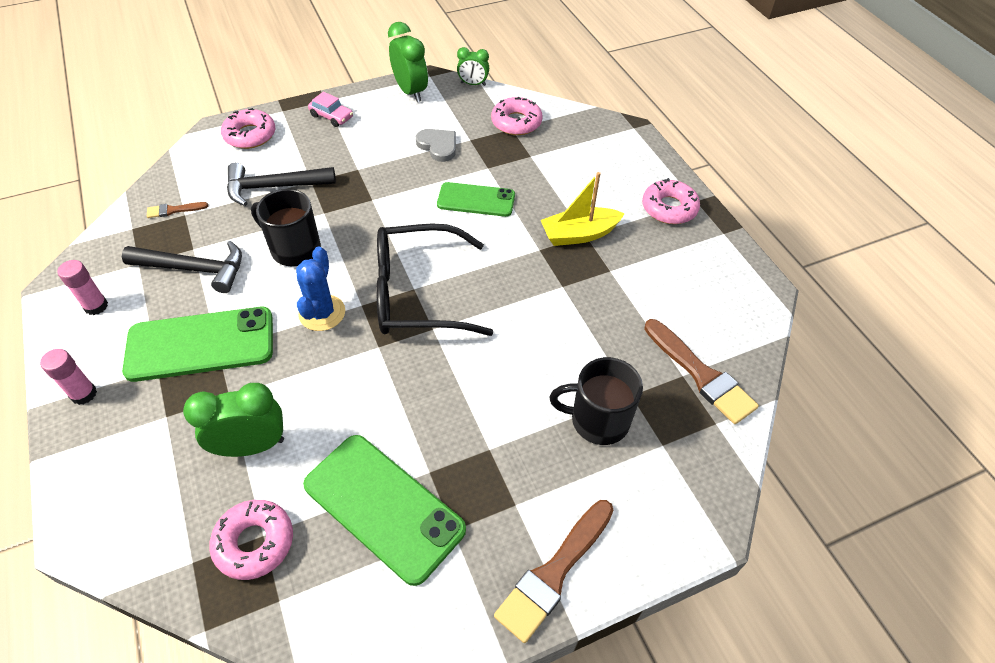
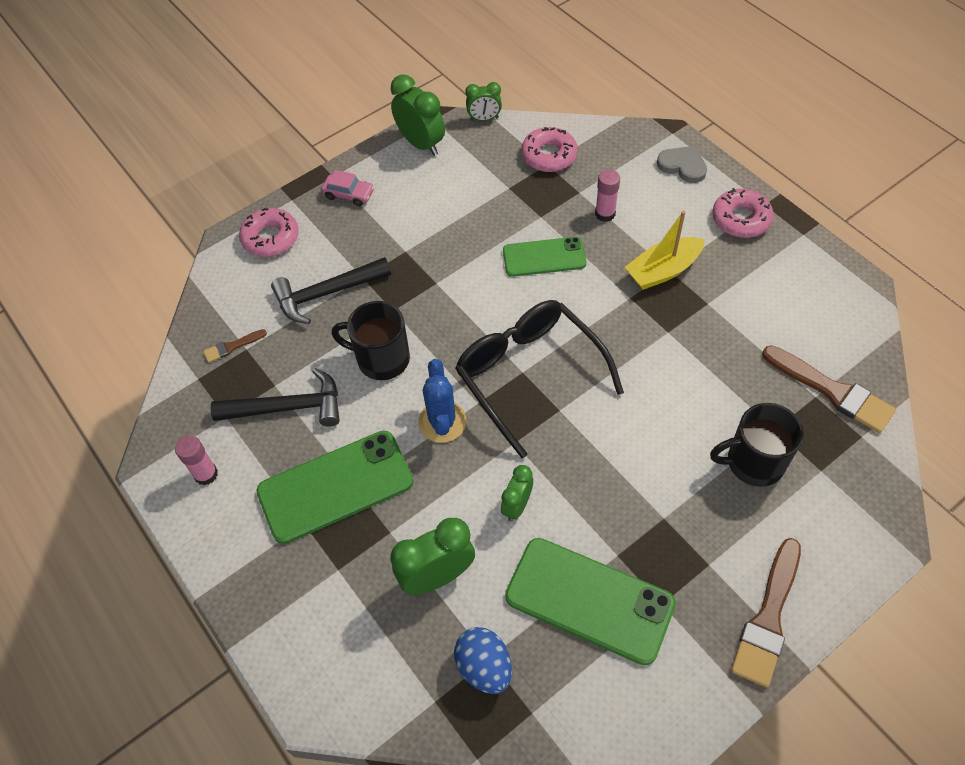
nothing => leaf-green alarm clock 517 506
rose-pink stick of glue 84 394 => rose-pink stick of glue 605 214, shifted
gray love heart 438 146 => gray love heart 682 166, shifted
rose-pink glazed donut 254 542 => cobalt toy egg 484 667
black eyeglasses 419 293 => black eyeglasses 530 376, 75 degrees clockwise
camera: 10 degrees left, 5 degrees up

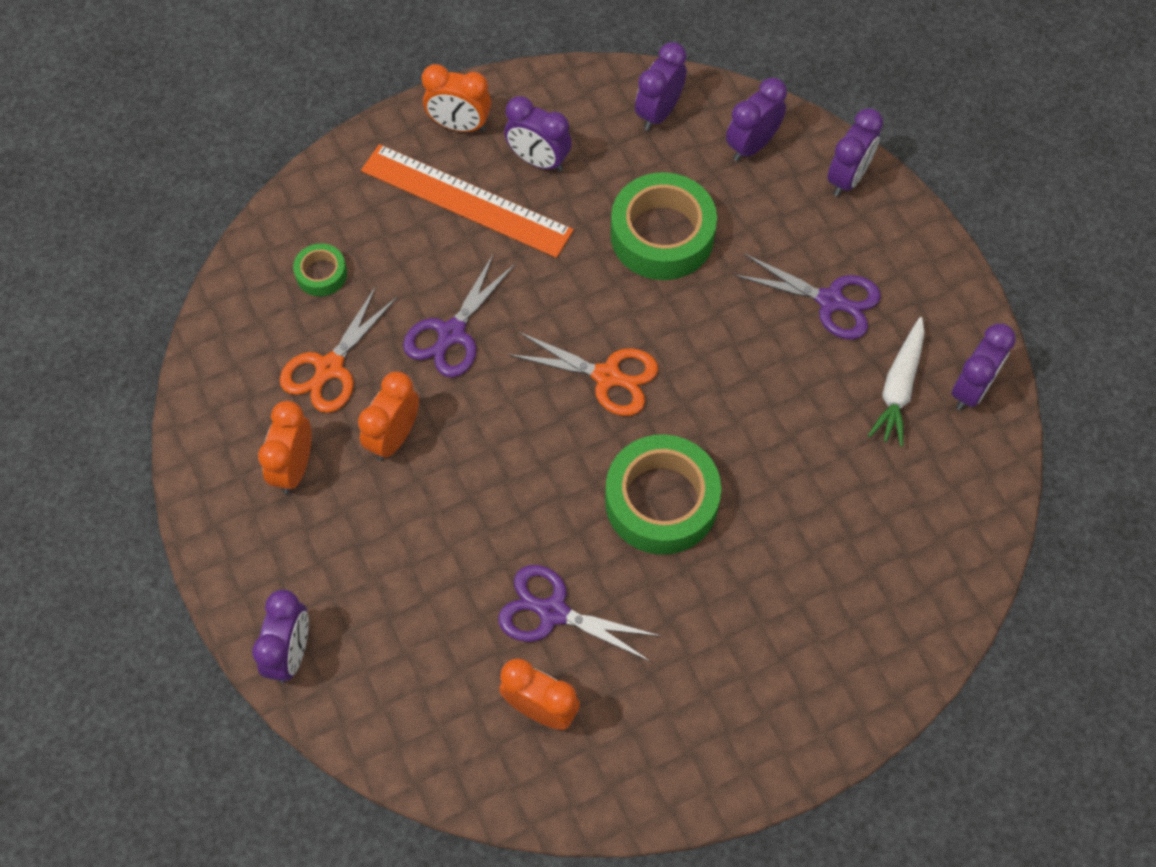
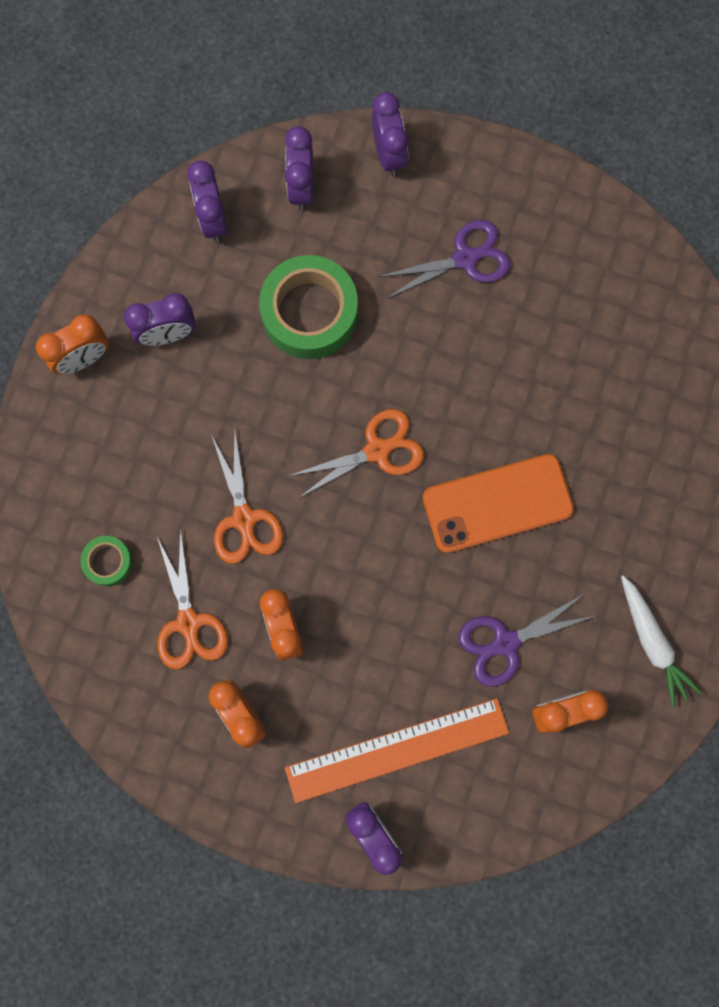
royal purple alarm clock 971 389 => nothing
bright orange straightedge 466 200 => bright orange straightedge 397 749, shifted
pure white carrot 898 387 => pure white carrot 652 642, shifted
leaf-green sticky tape 661 501 => bright orange mobile phone 497 503
royal purple pair of scissors 451 333 => bright orange pair of scissors 244 519
camera: 45 degrees left, 15 degrees up

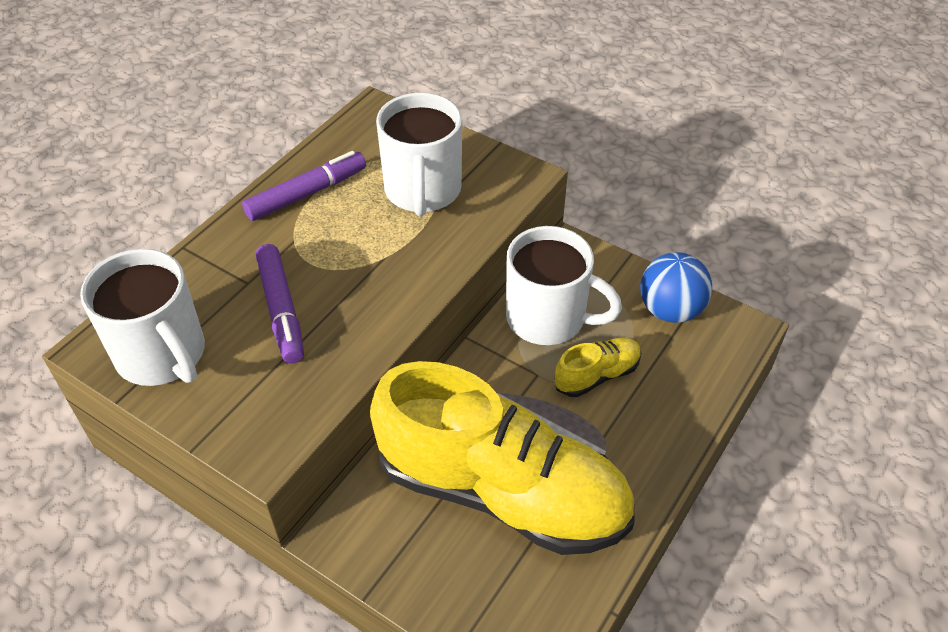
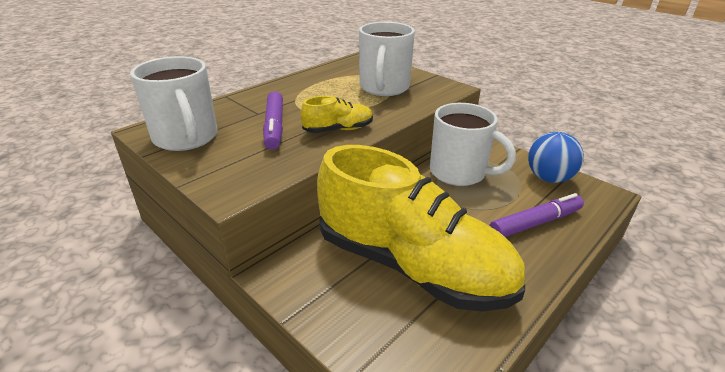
royal purple marker pen 306 194 => royal purple marker pen 535 223, shifted
bright yellow lace-up shoe 597 375 => bright yellow lace-up shoe 338 130, shifted
camera: 10 degrees right, 15 degrees down

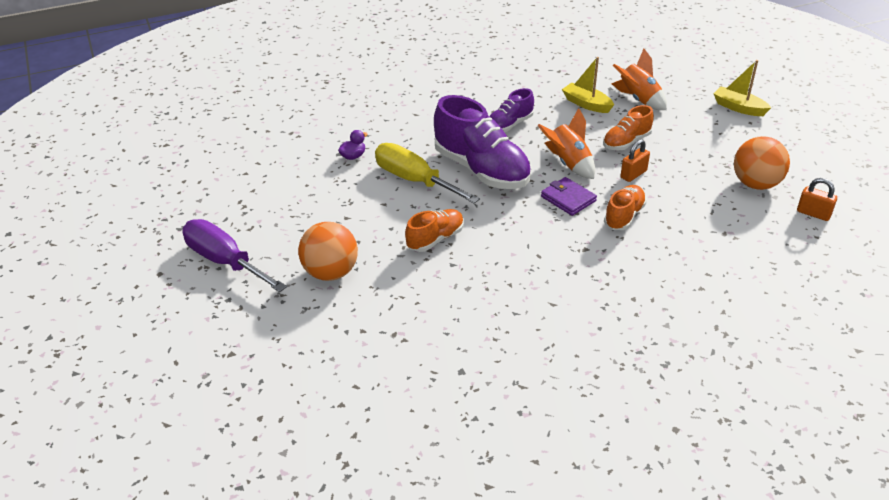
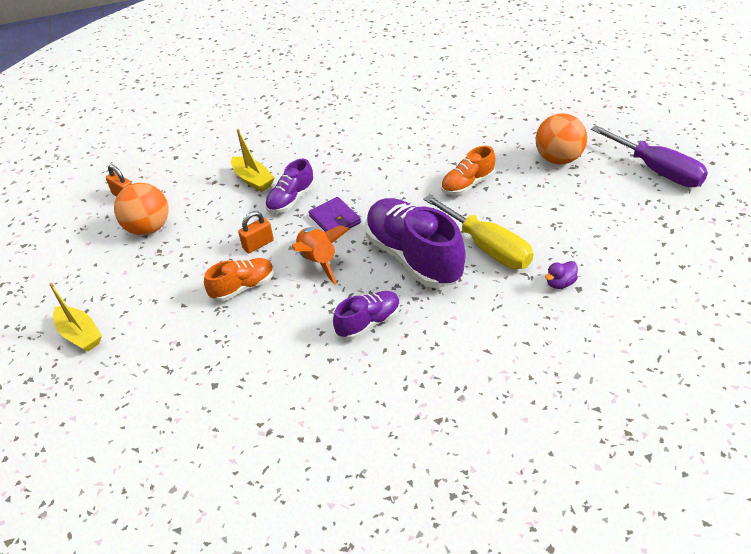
bright orange toy rocket 638 99 => nothing
bright yellow boat 586 104 => bright yellow boat 253 180, shifted
bright orange lace-up shoe 624 216 => royal purple lace-up shoe 291 199
camera: 170 degrees left, 5 degrees up

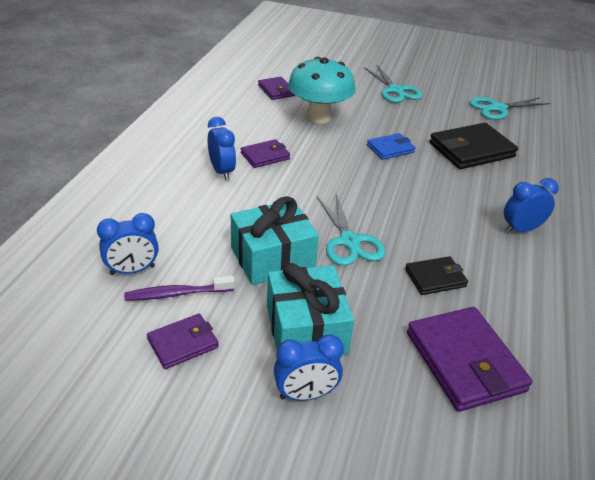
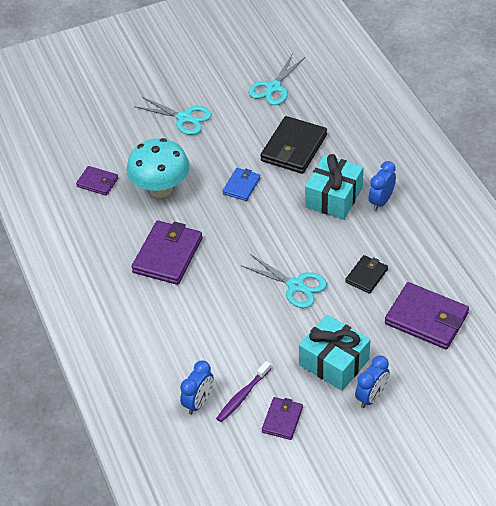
cobalt alarm clock 222 171 => nothing
aqua present 272 258 => aqua present 334 197, shifted
royal purple wallet 265 156 => royal purple wallet 168 255, x1.79
camera: 35 degrees left, 10 degrees up

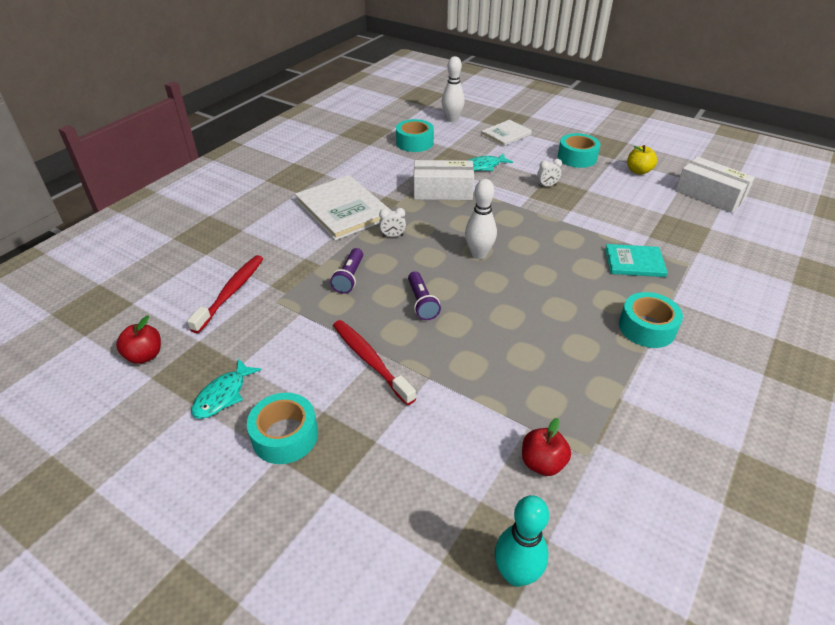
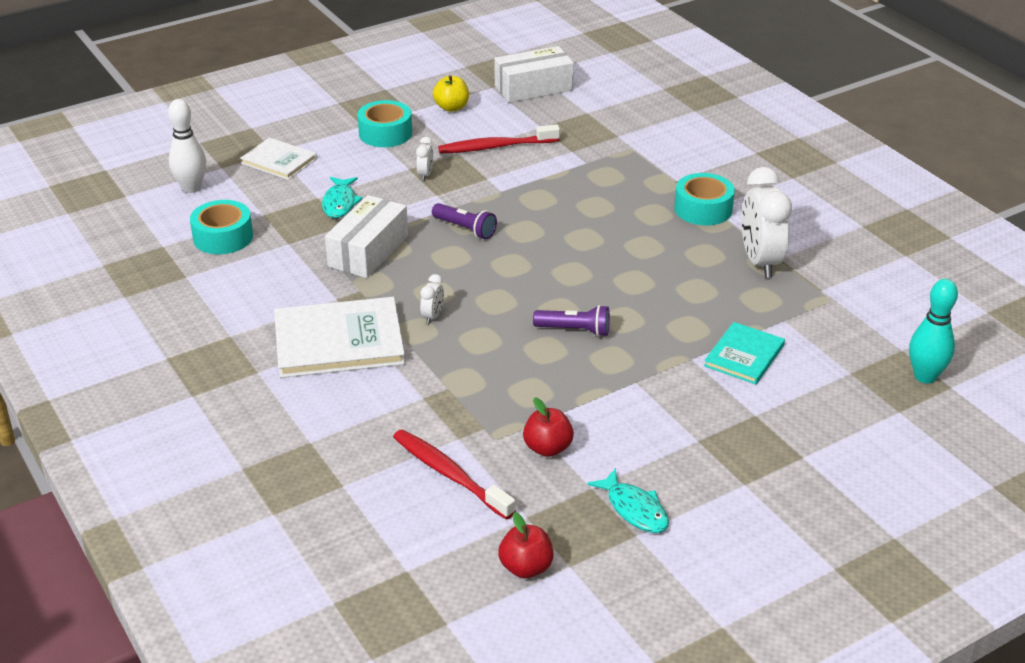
aqua sticky tape 285 436 => nothing
pure white skittle 479 254 => nothing
nothing => pure white alarm clock 760 262
royal purple torch 349 277 => royal purple torch 465 229, shifted
crimson toothbrush 370 361 => crimson toothbrush 496 147, shifted
crimson apple 542 463 => crimson apple 547 448, shifted
aqua hardback 634 262 => aqua hardback 744 355, shifted
pure white hardback 506 134 => pure white hardback 279 161, 45 degrees counterclockwise
camera: 65 degrees left, 5 degrees down

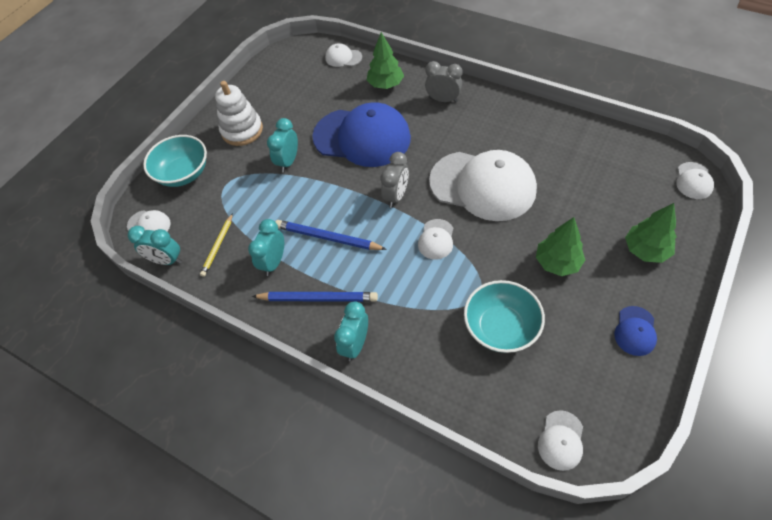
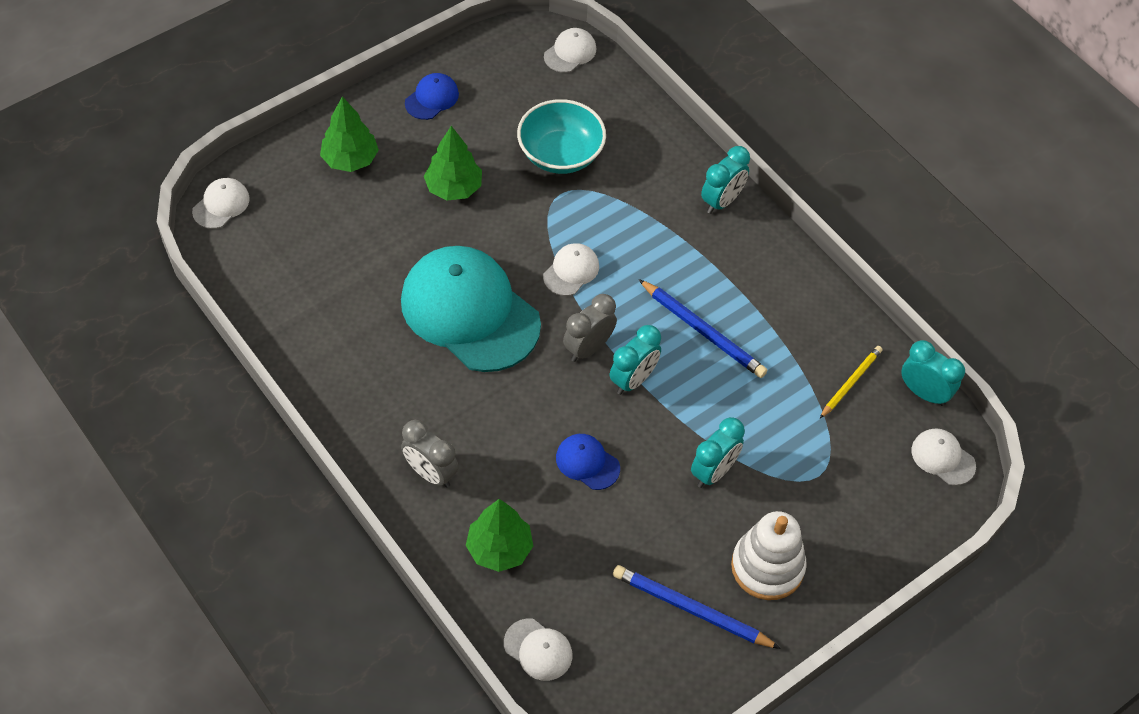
aqua bowl 183 173 => nothing
aqua alarm clock 274 262 => aqua alarm clock 633 380, shifted
cobalt pencil 317 298 => cobalt pencil 691 609, shifted
pure white peaked cap 483 186 => aqua peaked cap 470 312
cobalt peaked cap 362 137 => cobalt peaked cap 587 462, x0.42
camera: 165 degrees left, 0 degrees up

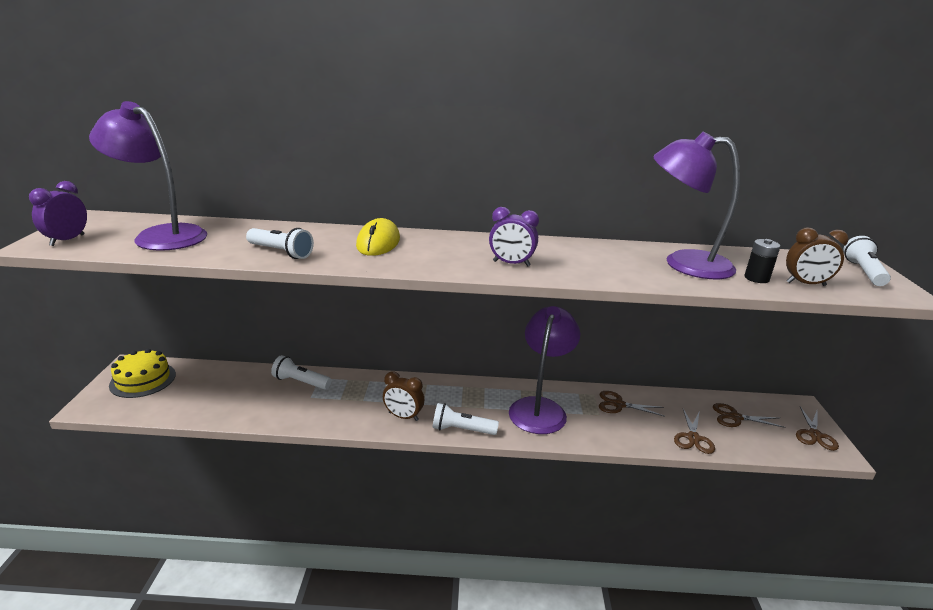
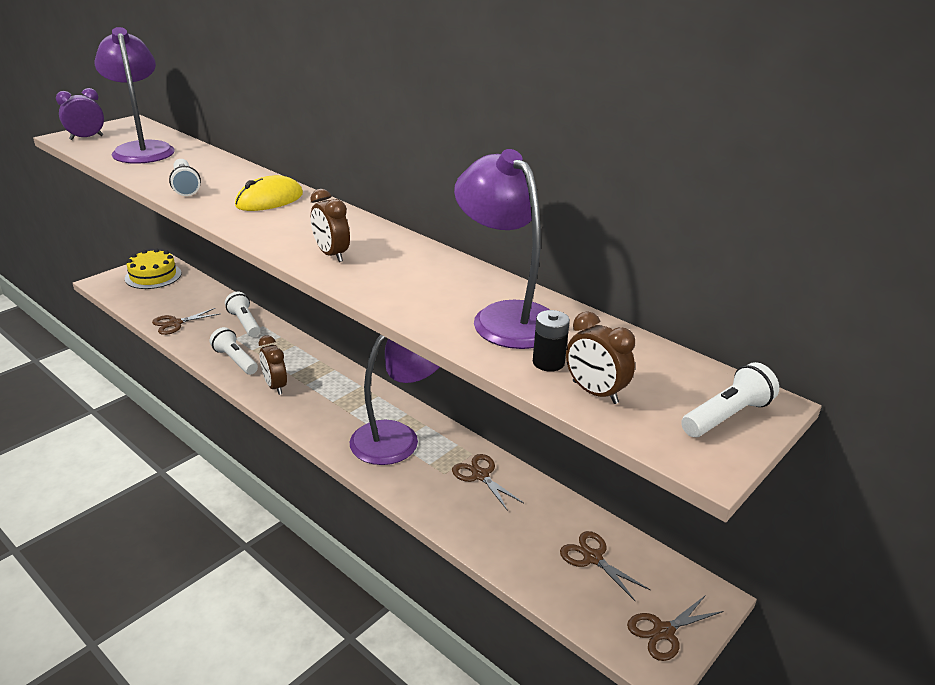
pure white torch 462 429 => pure white torch 235 360, shifted
russet pair of scissors 693 438 => russet pair of scissors 175 323, shifted
royal purple alarm clock 511 263 => russet alarm clock 331 255
camera: 40 degrees right, 5 degrees up

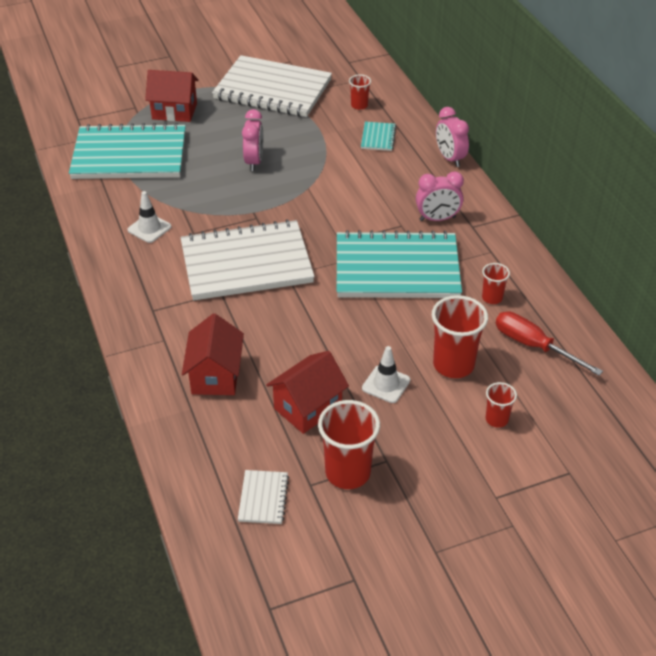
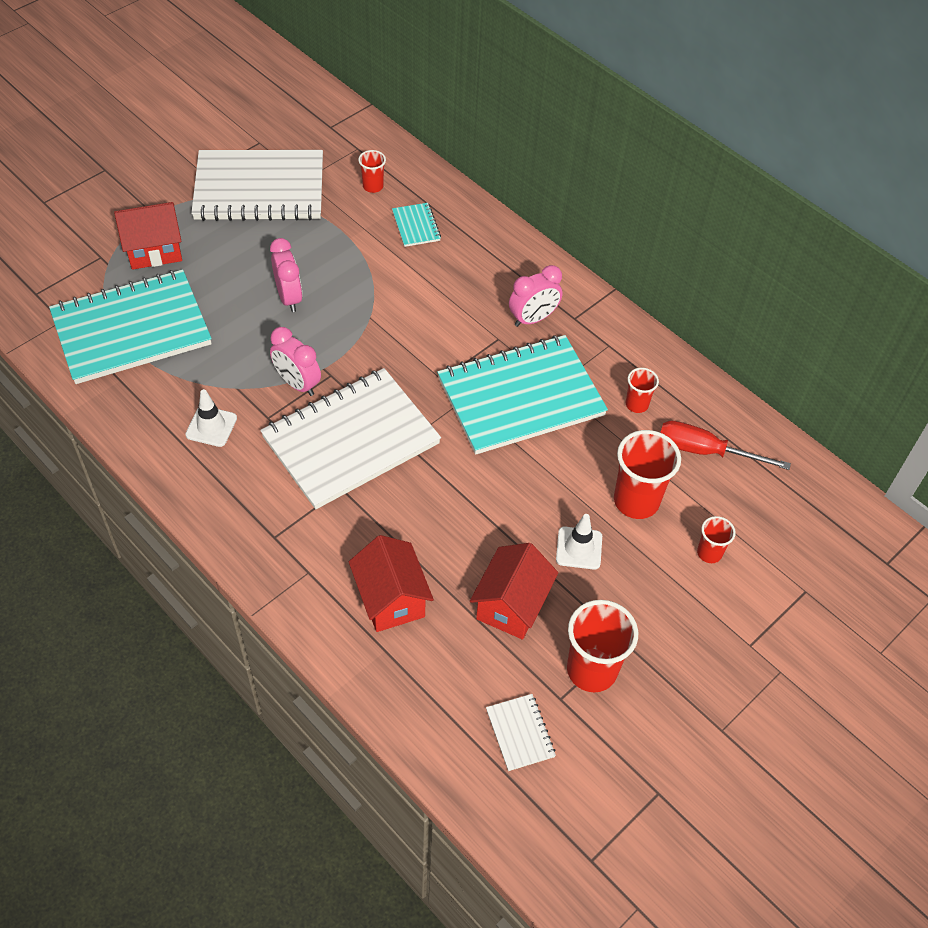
rose-pink alarm clock 450 158 => rose-pink alarm clock 297 384, shifted
camera: 25 degrees left, 10 degrees up

